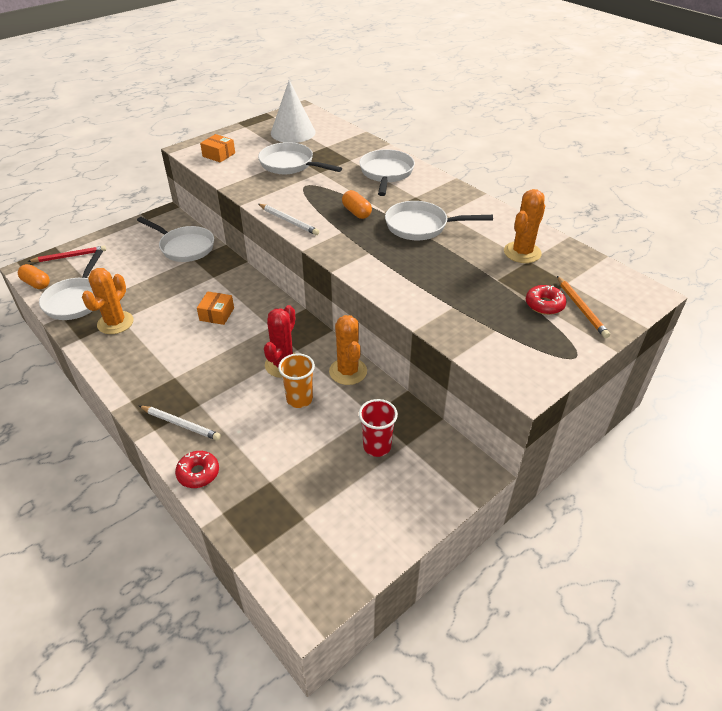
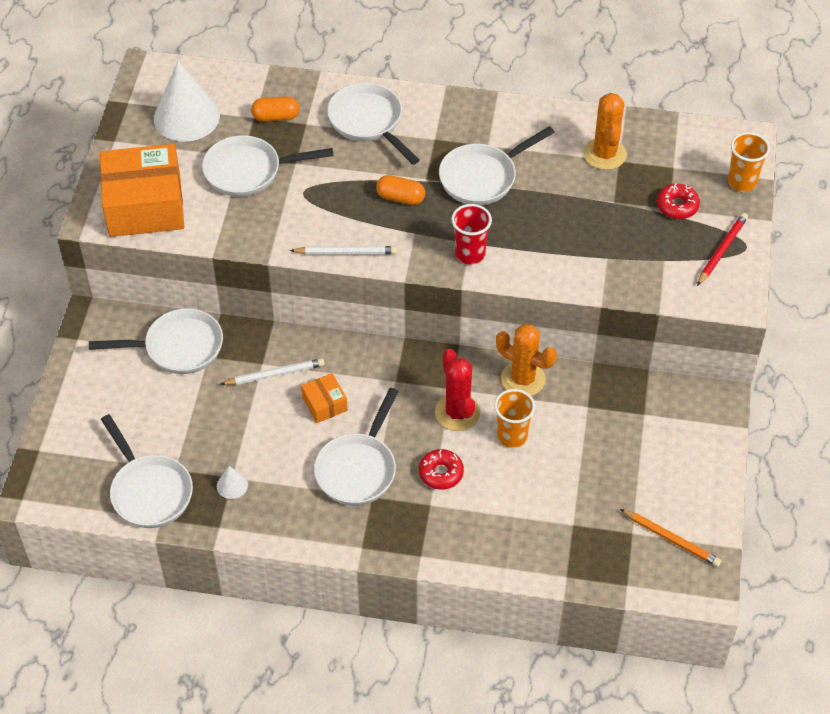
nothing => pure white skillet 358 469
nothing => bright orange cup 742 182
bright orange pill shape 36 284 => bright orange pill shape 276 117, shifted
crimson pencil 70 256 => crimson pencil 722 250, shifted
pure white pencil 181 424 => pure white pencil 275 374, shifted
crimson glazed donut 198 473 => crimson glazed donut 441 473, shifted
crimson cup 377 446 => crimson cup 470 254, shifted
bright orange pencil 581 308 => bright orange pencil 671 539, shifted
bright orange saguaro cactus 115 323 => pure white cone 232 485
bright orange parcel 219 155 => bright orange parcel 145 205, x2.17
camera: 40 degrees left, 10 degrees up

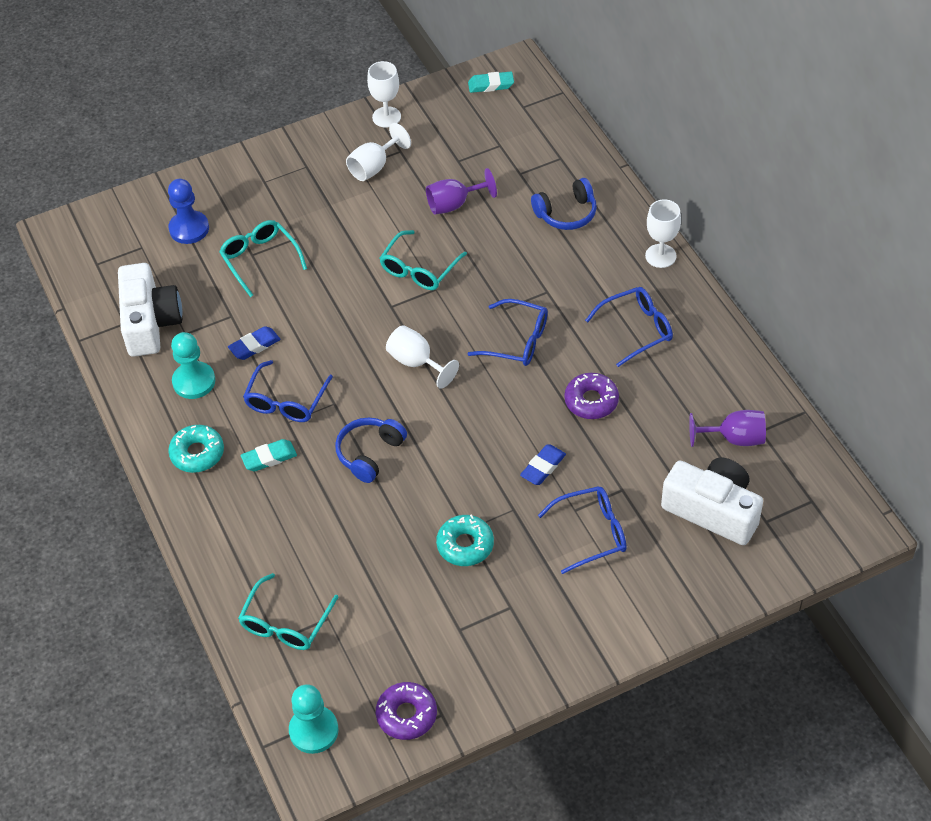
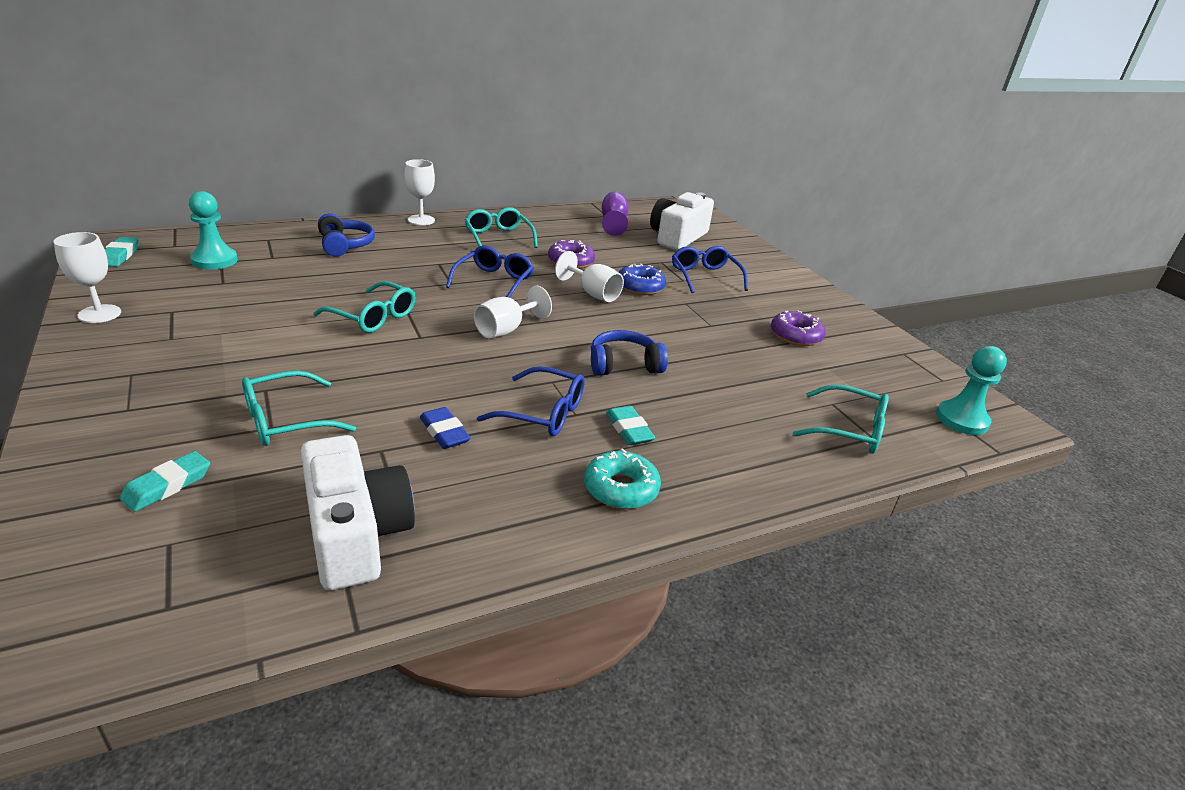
royal purple goblet 454 204 => nothing
aqua glazed donut 465 545 => nothing
aqua game pawn 194 381 => aqua game pawn 214 260, shifted
pure white goblet 374 167 => pure white goblet 593 293, shifted
royal purple glazed donut 406 715 => royal purple glazed donut 795 336, shifted
cobalt game pawn 189 229 => aqua gum eraser 167 486
cobalt gum eraser 543 467 => cobalt glazed donut 640 287
cobalt eyeglasses 636 329 => aqua eyeglasses 498 237
pure white photo camera 150 322 => pure white photo camera 356 533, 75 degrees clockwise
cobalt over-ear headphones 370 453 => cobalt over-ear headphones 624 365, 135 degrees clockwise
camera: 95 degrees left, 20 degrees down

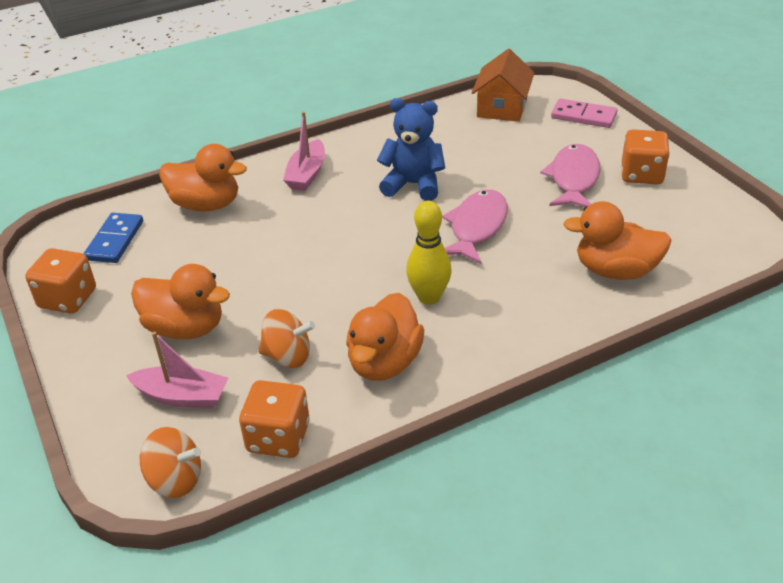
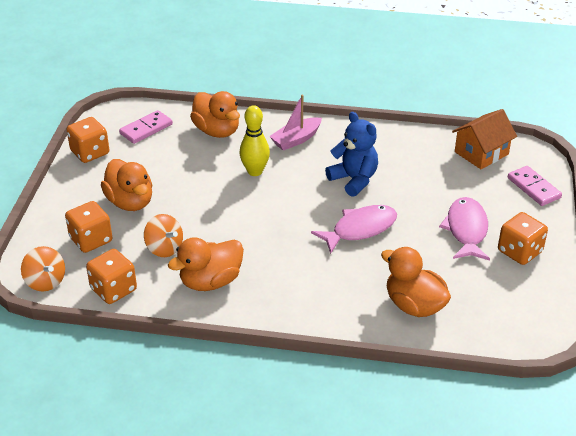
bright yellow skittle 429 297 => bright yellow skittle 255 171, shifted
rose-pink boat 182 396 => bright orange die 91 240
cobalt domino piece 115 240 => rose-pink domino piece 146 129
rose-pink toy fish 573 179 => rose-pink toy fish 466 230, 45 degrees counterclockwise
camera: 35 degrees right, 0 degrees up

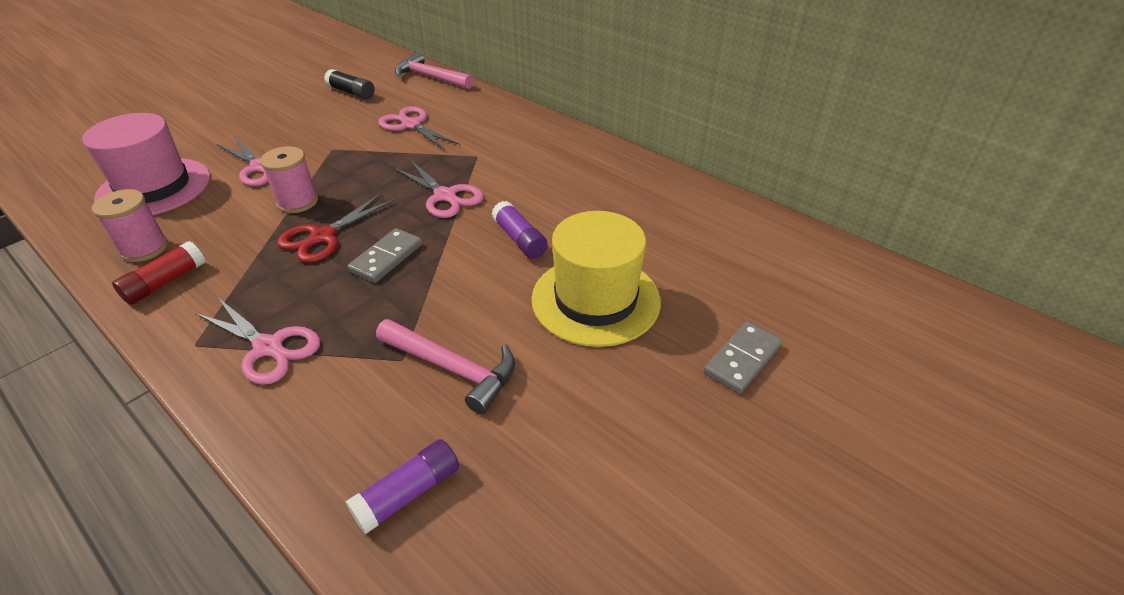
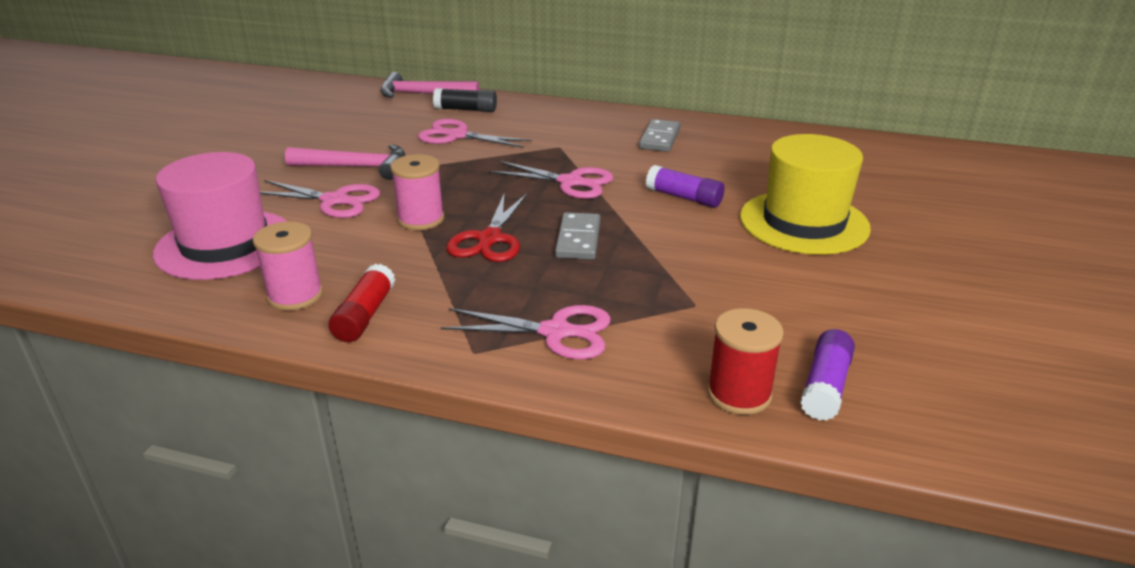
nothing => crimson spool 739 394
black stick of glue 351 92 => black stick of glue 466 110, shifted
rose-pink carpenter's hammer 453 368 => rose-pink carpenter's hammer 356 167, shifted
gray domino piece 742 359 => gray domino piece 660 138, shifted
camera: 25 degrees left, 10 degrees down

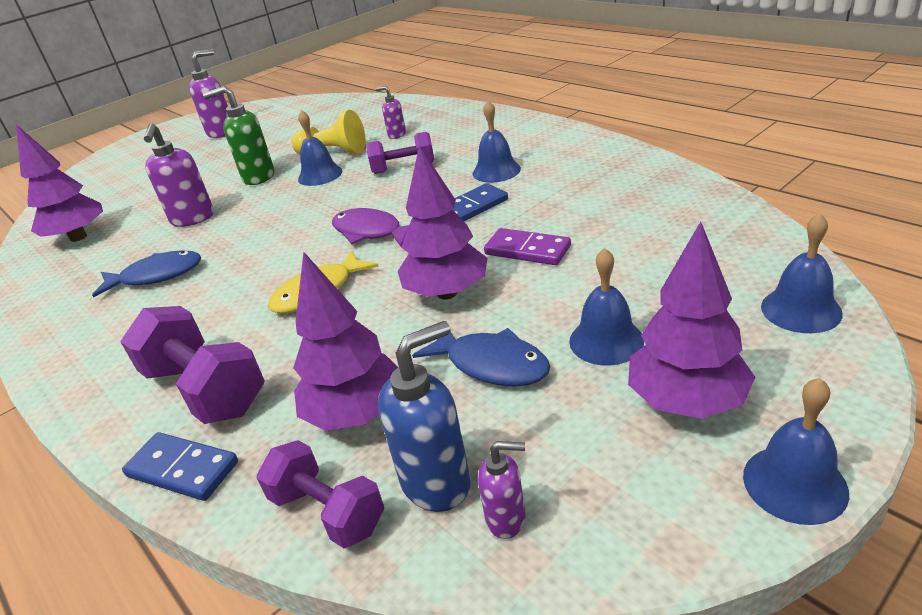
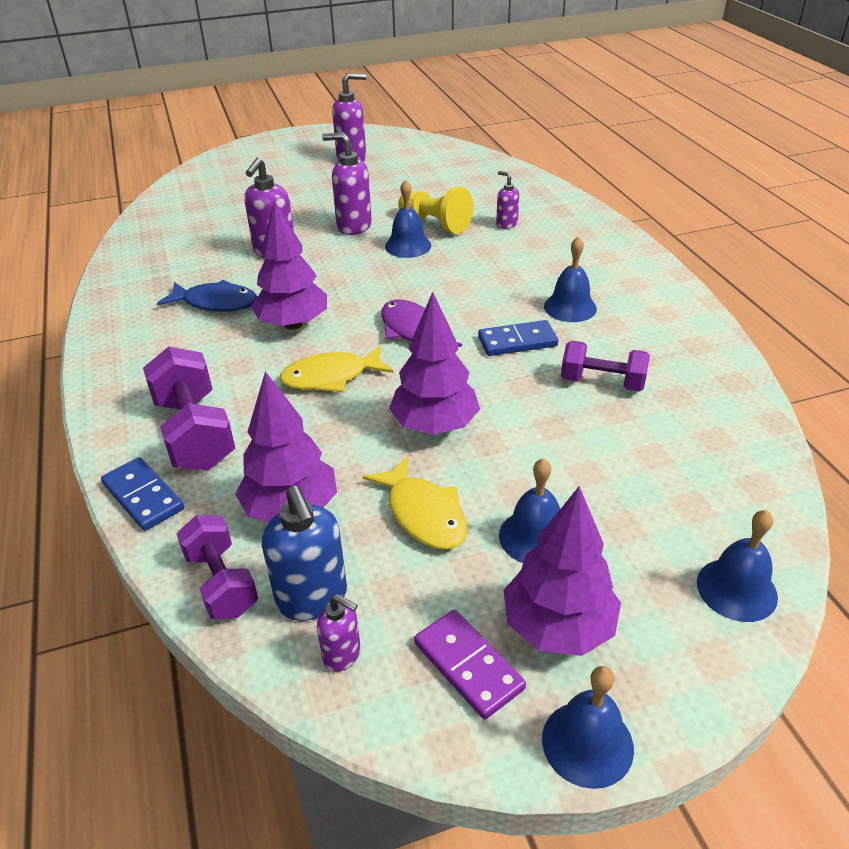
royal purple tree 78 237 => royal purple tree 293 324, shifted
royal purple hand weight 403 168 => royal purple hand weight 602 382, shifted
royal purple domino piece 527 250 => royal purple domino piece 468 665, shifted
leaf-green pump bottle 258 177 => royal purple pump bottle 353 226
cobalt toy fish 491 364 => bright yellow toy fish 423 514
cobalt pump bottle 436 482 => cobalt pump bottle 312 598, 75 degrees clockwise
camera: 20 degrees right, 5 degrees up

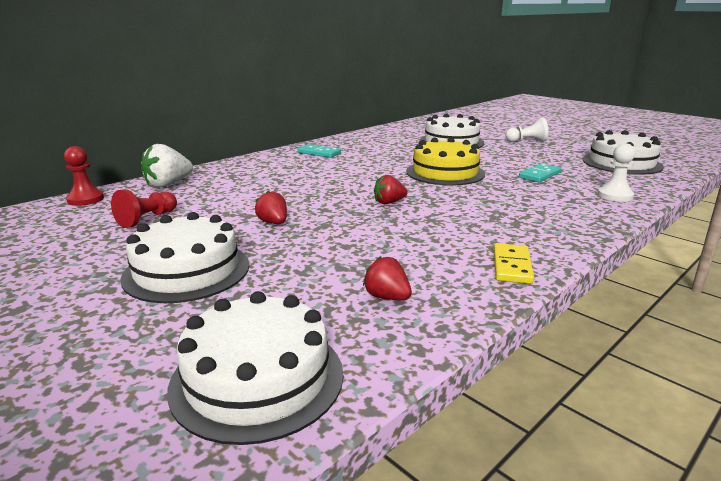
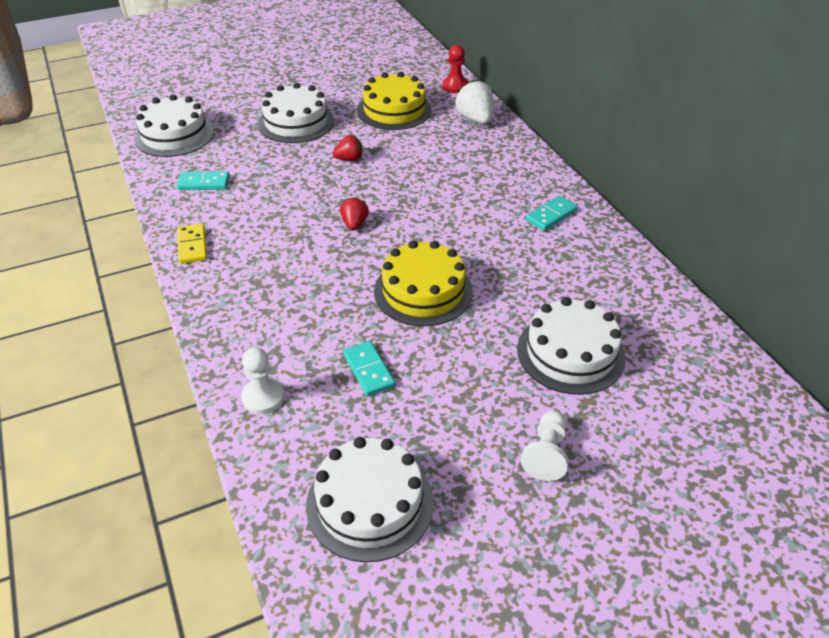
crimson game pawn 147 219 => bright yellow layer cake 394 110
crimson toy strawberry 387 297 => aqua domino piece 204 183
bright yellow domino piece 511 266 => bright yellow domino piece 192 245, 45 degrees clockwise
camera: 110 degrees right, 20 degrees up

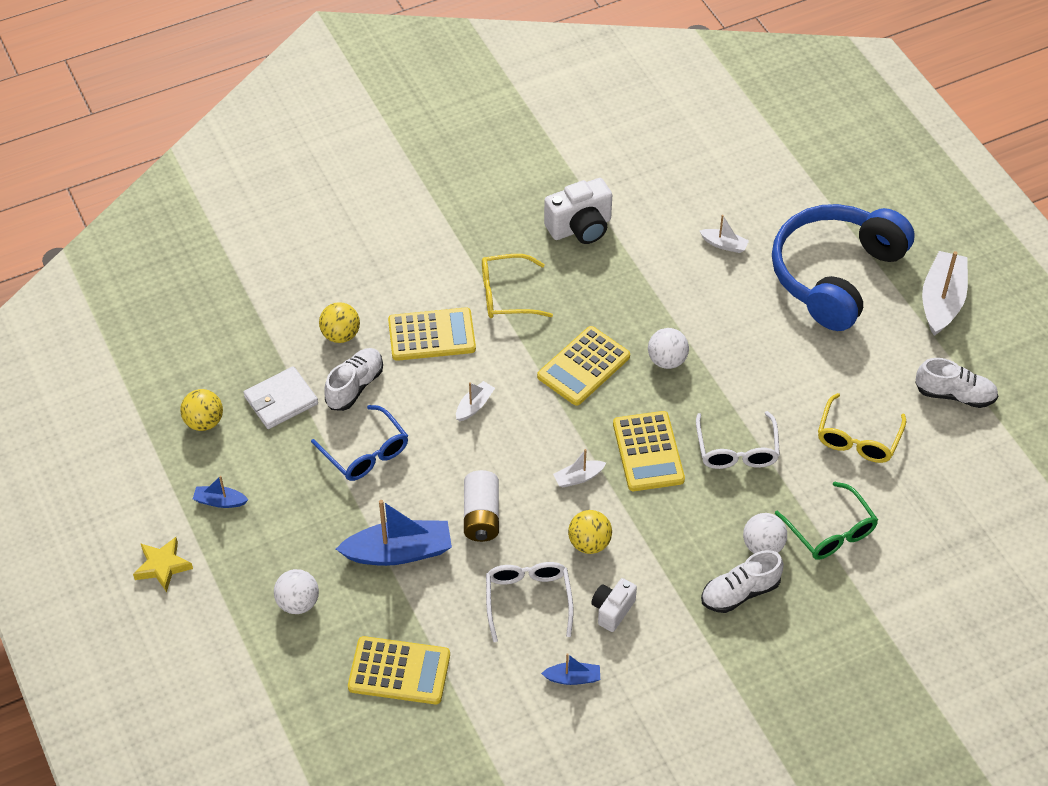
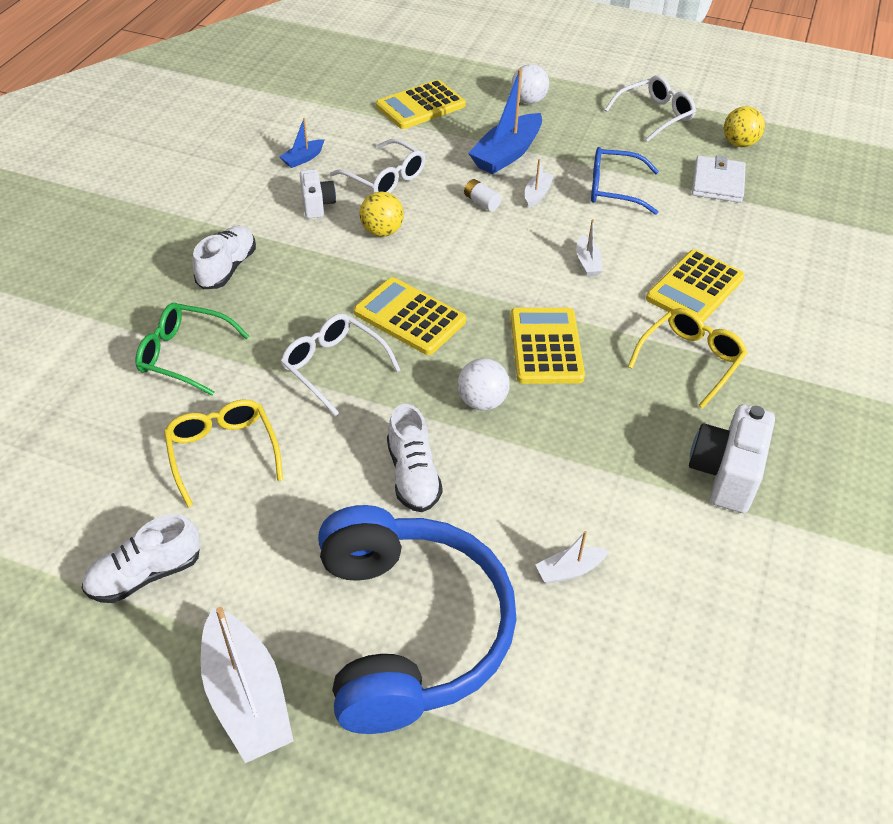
bright yellow five-pointed star 162 566 => nothing
bright yellow sphere 341 335 => nothing
pure white sphere 763 546 => nothing
pure white lace-up shoe 355 386 => pure white lace-up shoe 413 475, shifted
pure white boat 578 477 => pure white boat 537 194, shifted
cobalt boat 220 501 => pure white eyeglasses 655 115
pure white battery 481 516 => pure white battery 481 202, x0.56
camera: 135 degrees right, 5 degrees down

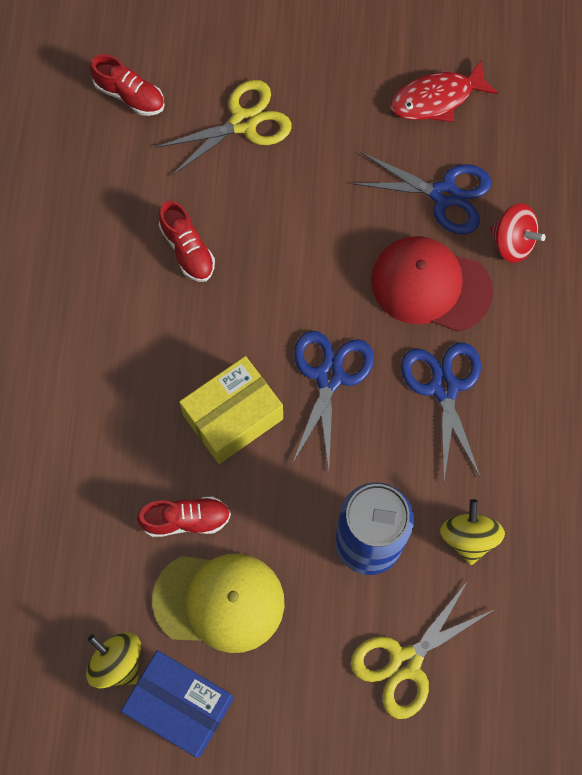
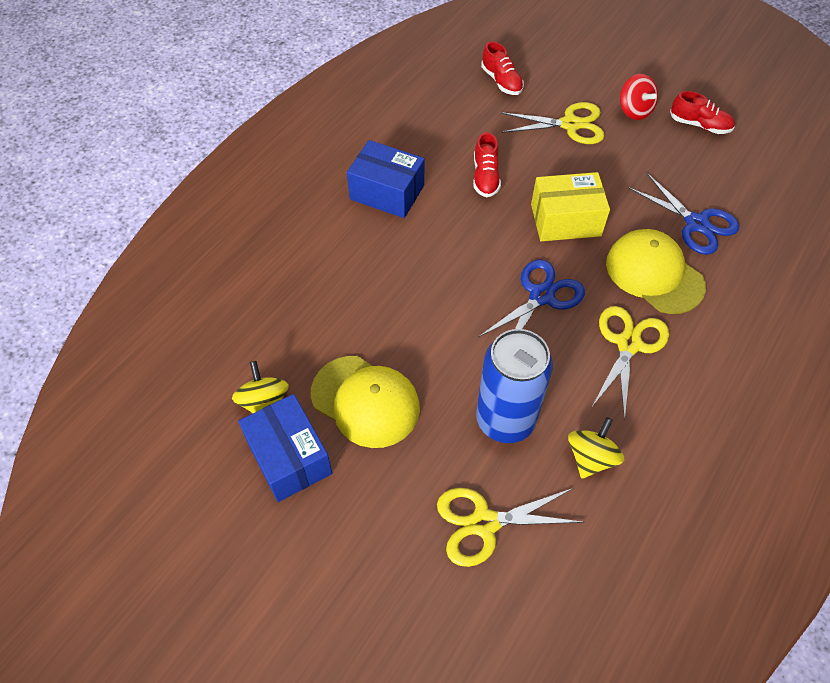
crimson toy fish 436 99 => nothing
nothing => cobalt parcel 387 192
crimson lace-up shoe 186 519 => crimson lace-up shoe 699 125, shifted
bright yellow parcel 233 417 => bright yellow parcel 565 220, shifted
crimson toy top 512 242 => crimson toy top 634 110, shifted
crimson peaked cap 430 285 => bright yellow peaked cap 654 274
cobalt pair of scissors 444 388 => bright yellow pair of scissors 628 344
camera: 30 degrees right, 15 degrees down

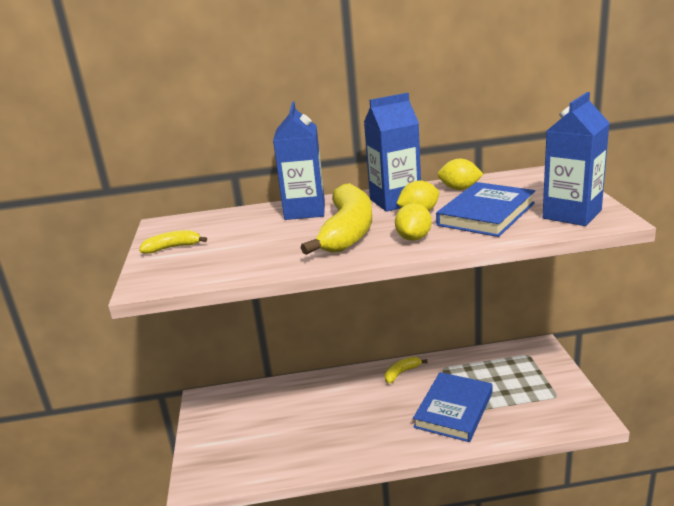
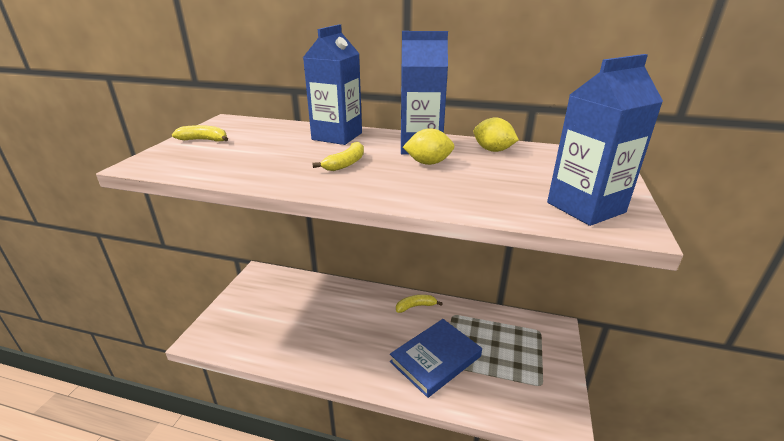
bright yellow lemon 414 238 => nothing
cobalt hardback 486 214 => nothing
bright yellow banana fruit 347 232 => bright yellow banana fruit 346 163, x0.46
camera: 20 degrees right, 5 degrees up

